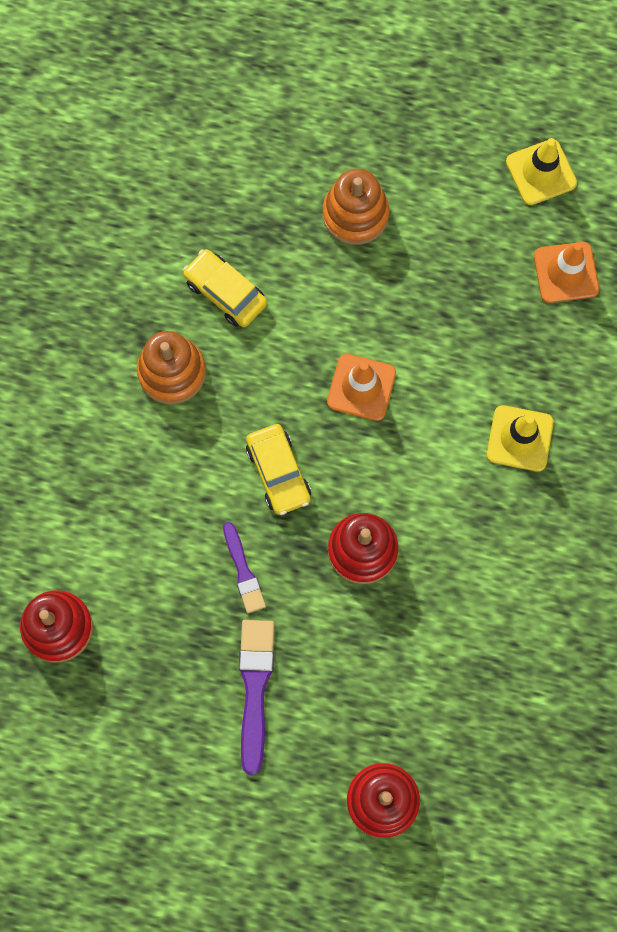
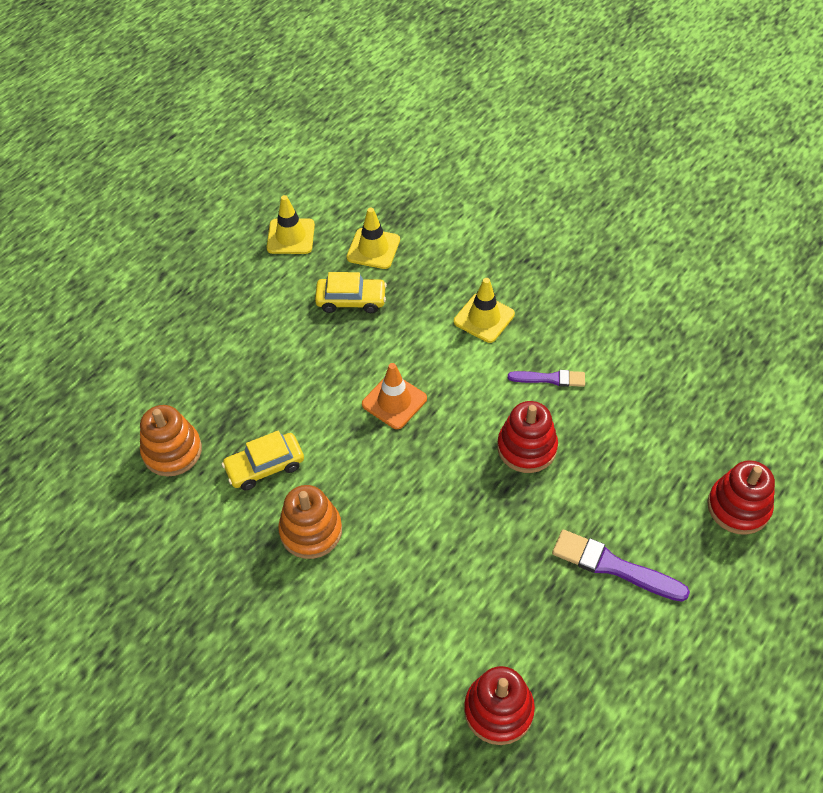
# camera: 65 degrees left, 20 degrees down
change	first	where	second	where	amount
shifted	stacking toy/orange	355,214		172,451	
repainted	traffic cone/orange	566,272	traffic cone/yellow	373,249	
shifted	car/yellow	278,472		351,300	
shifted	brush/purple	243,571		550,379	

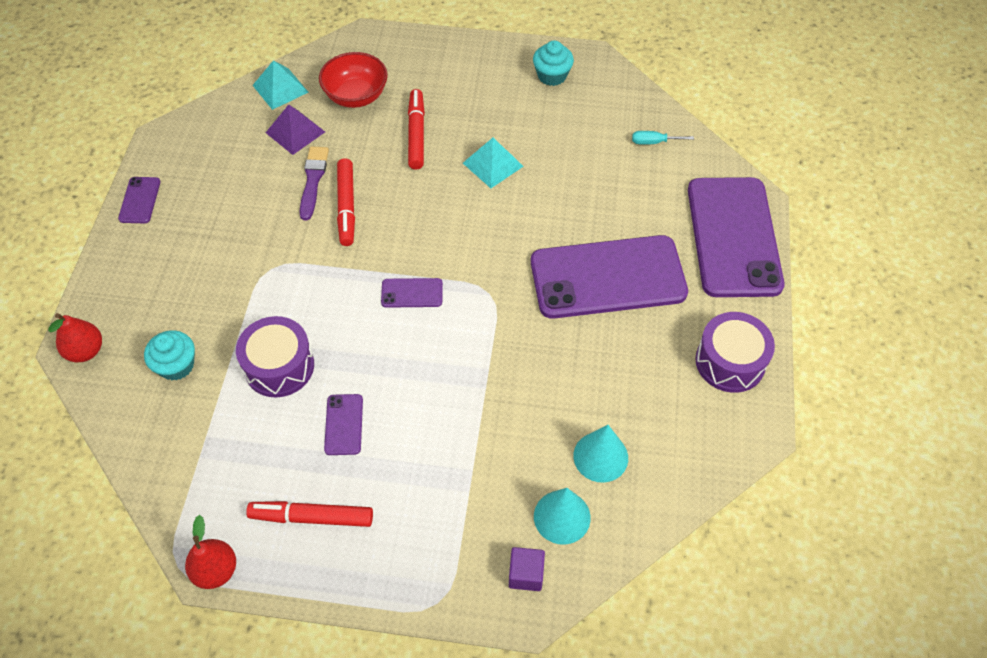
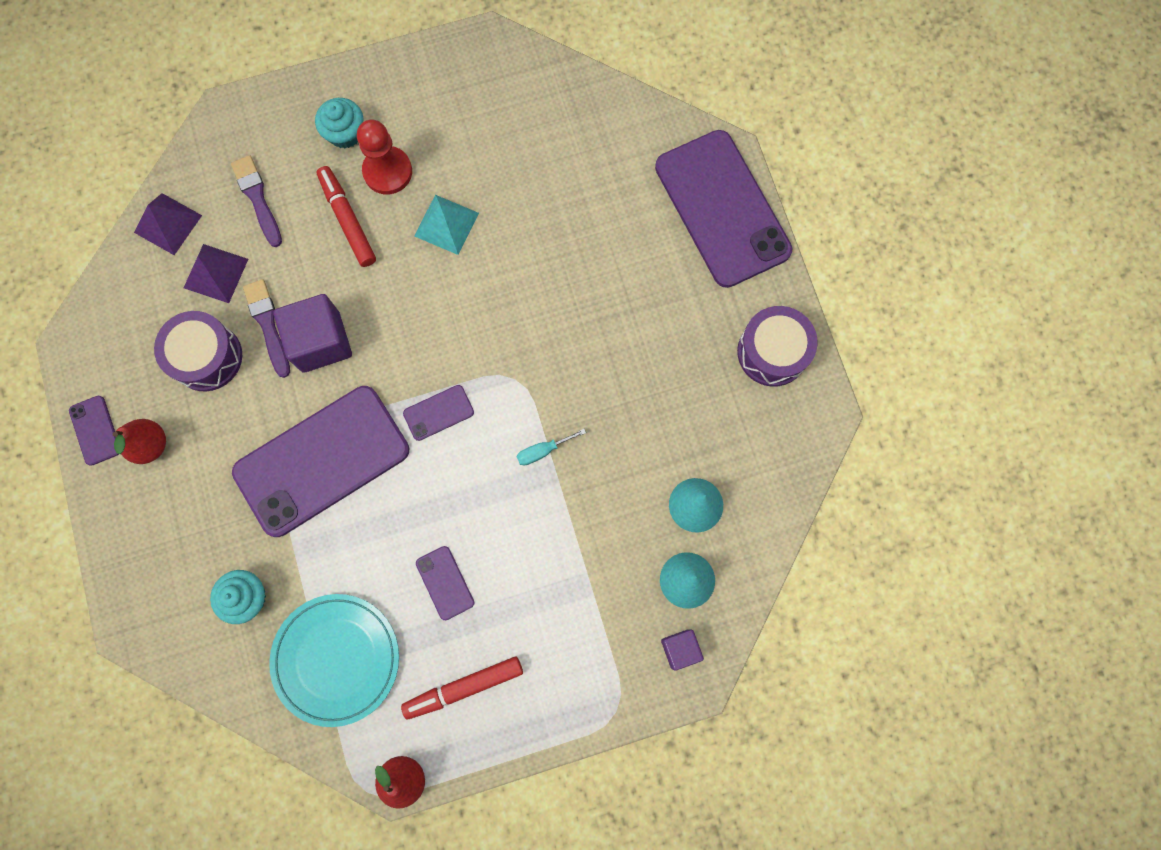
# camera: 25 degrees left, 20 degrees up
change	first	where	second	where	amount
shifted	cupcake/turquoise	552,75		345,133	
swapped	bowl/red	356,96	brush/purple	257,198	
repainted	pyramid/turquoise	280,88	pyramid/purple	168,224	
shifted	screwdriver/turquoise	654,142		543,451	
swapped	marker/red	347,207	cube/purple	321,341	
shifted	phone/purple	607,277		322,460	
shifted	pear/red	85,351		150,445	
shifted	drum/purple	279,366		207,357	
new			pawn/red	387,171	
new			plate/turquoise	336,659	

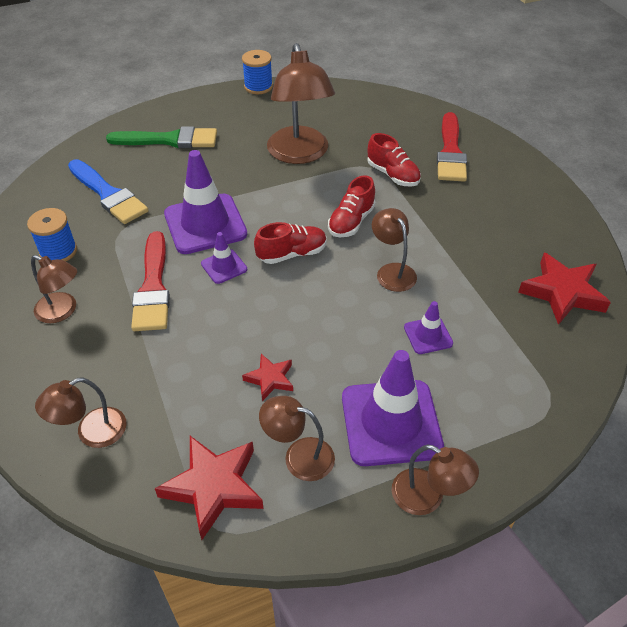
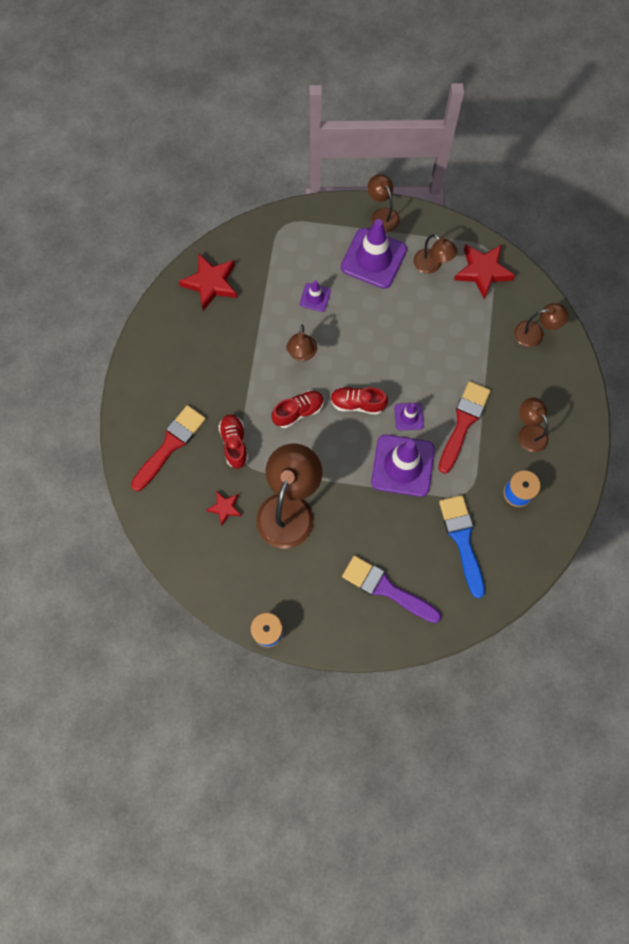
# camera: 150 degrees left, 25 degrees up
change	first	where	second	where	amount
repainted	brush/green	169,140	brush/purple	386,589	
shifted	star/red	270,379		225,508	

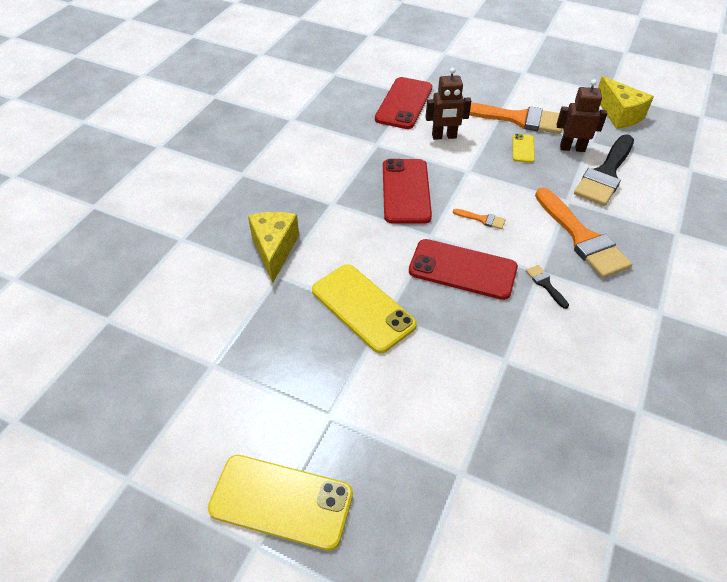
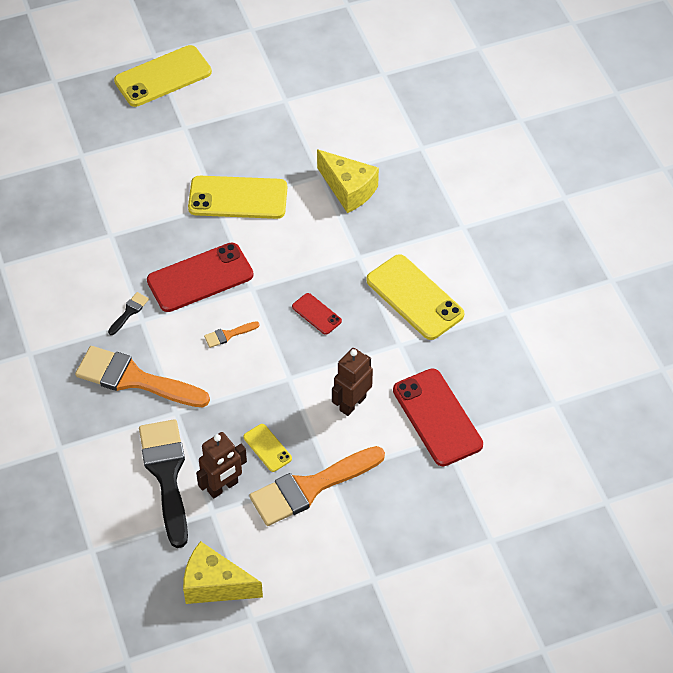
# camera: 135 degrees right, 5 degrees up
change	first	where	second	where	amount
scaled	phone/red	406,191		316,314	x0.49
rotated	brush/black	545,284		129,312	75 degrees counterclockwise
new			phone/yellow	414,297	

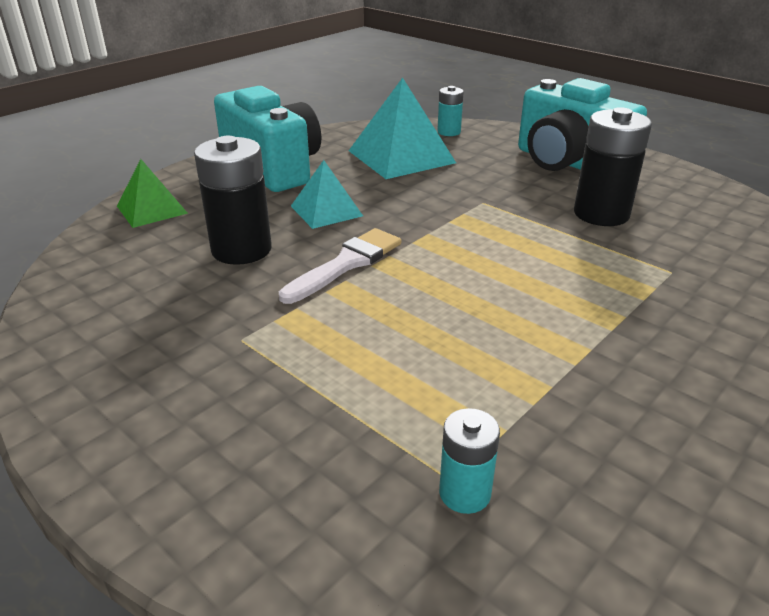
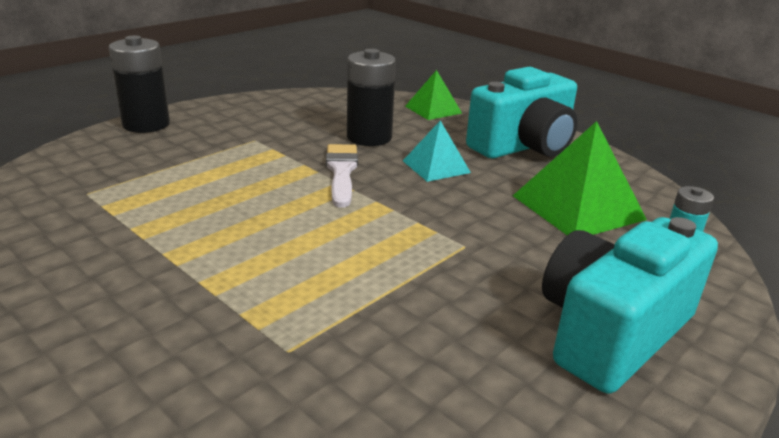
# camera: 90 degrees right, 5 degrees down
change	first	where	second	where	amount
repainted	pyramid/turquoise	401,156	pyramid/green	578,207	
shifted	battery/black	601,214		146,124	
rotated	brush/white	346,264		341,172	135 degrees counterclockwise
gone	battery/turquoise	464,493			

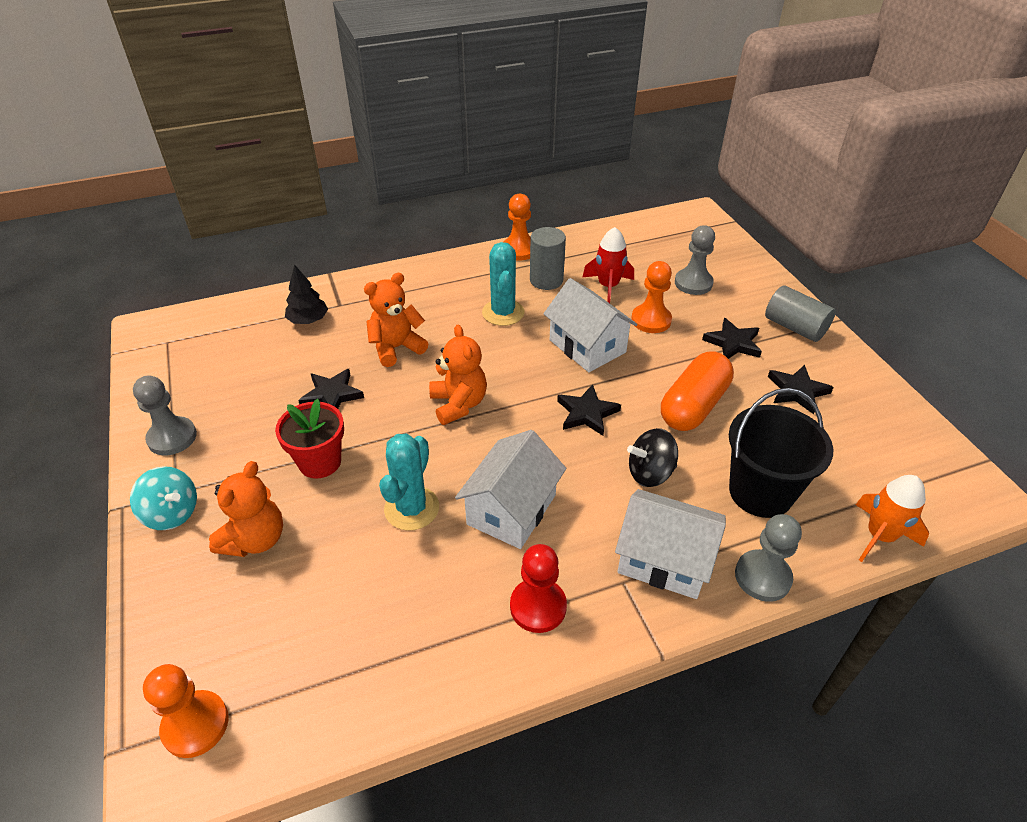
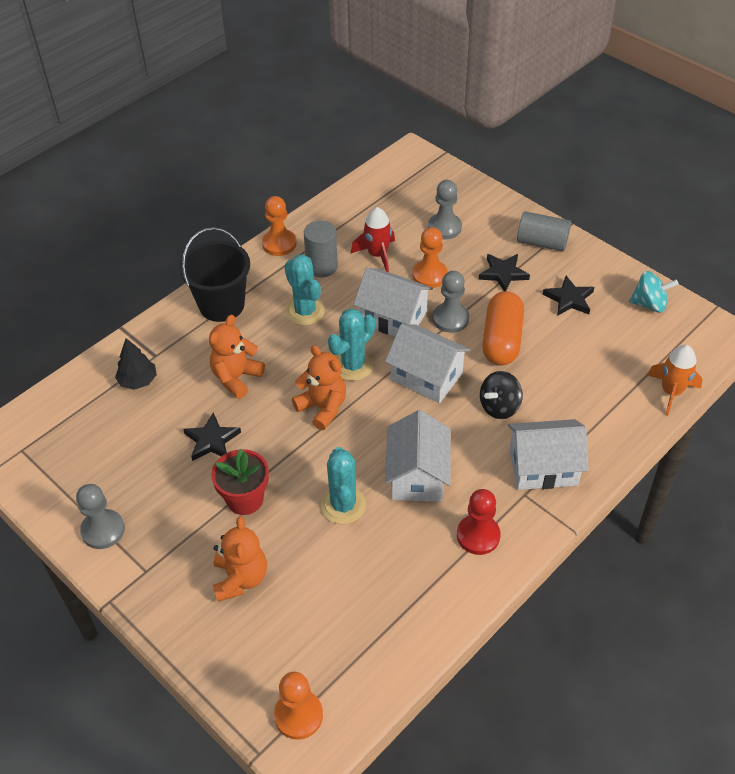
# camera: 25 degrees left, 5 degrees up
change	first	where	second	where	amount
swapped	star/black	587,413	house/white	426,376	
shifted	bucket/black	760,492		221,305	
shifted	spinning top/turquoise	172,513		649,304	
shifted	pawn/grey	762,577		450,319	
new			cactus/turquoise	353,365	

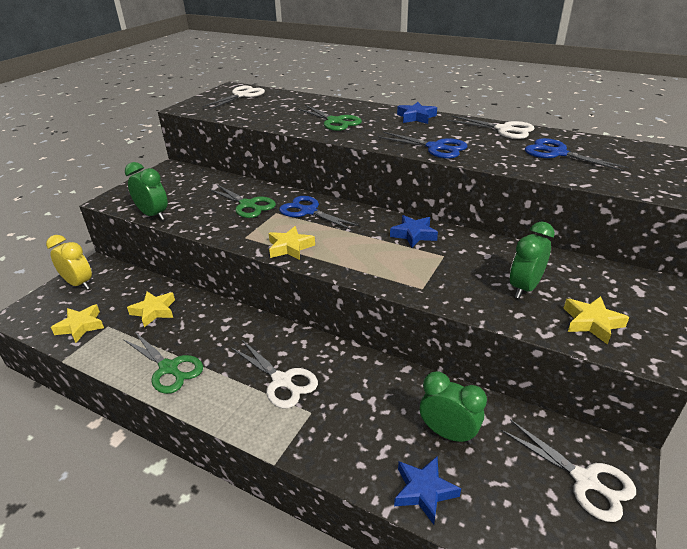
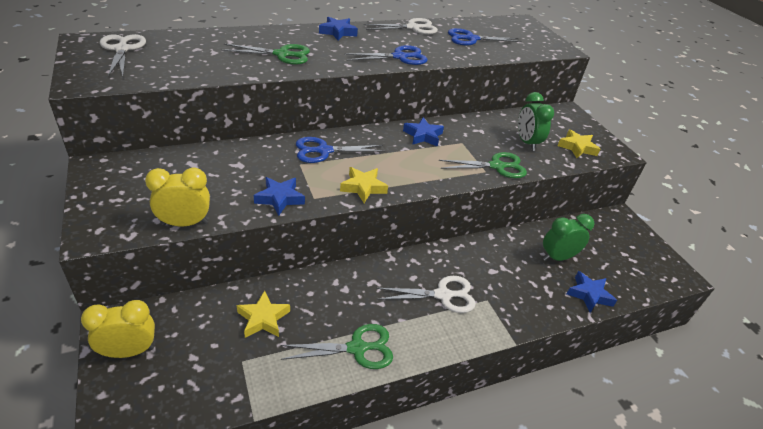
# camera: 55 degrees left, 5 degrees up
change	first	where	second	where	amount
repainted	clock/green	153,215	clock/yellow	185,223	
shifted	scissors/green	247,205		496,166	
gone	star/yellow	81,326			
gone	scissors/white	585,480			
new			star/blue	280,198	

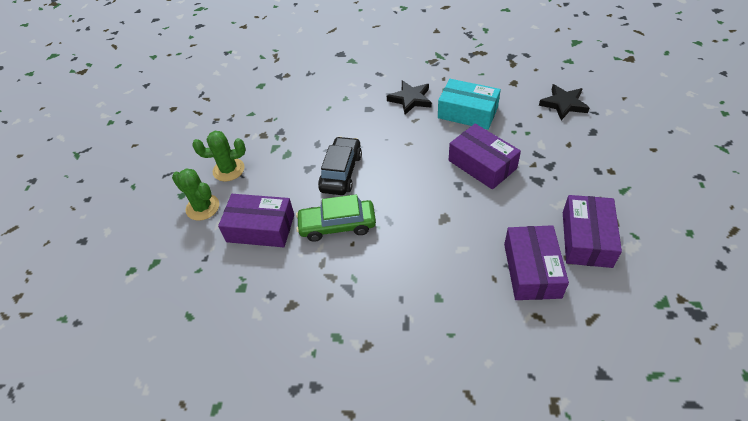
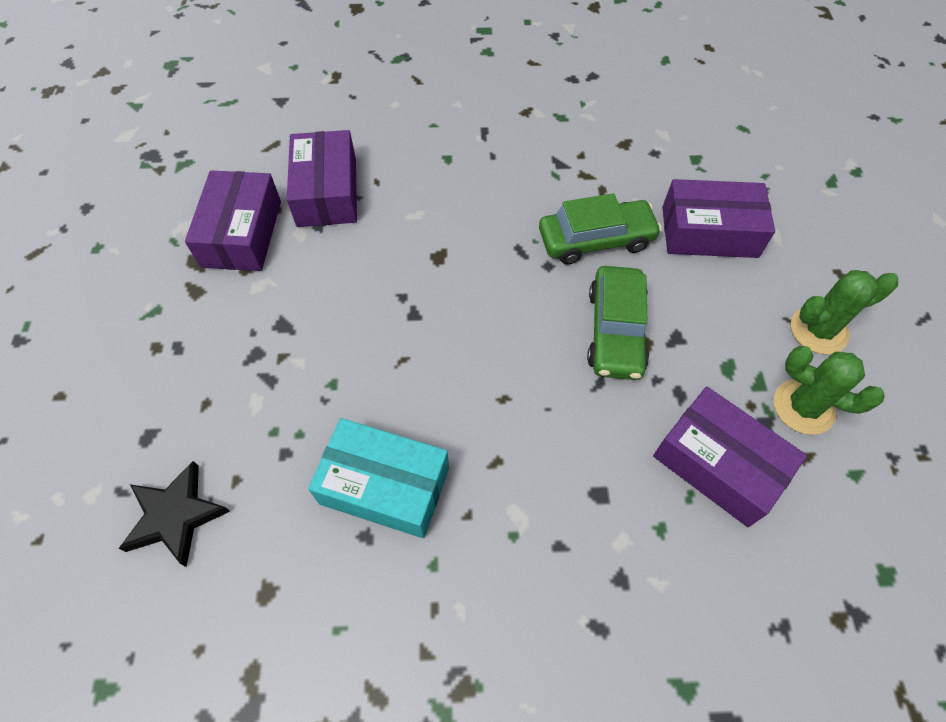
# camera: 170 degrees right, 10 degrees up
change	first	where	second	where	amount
gone	star/black	410,99			
shifted	box/purple	482,164		718,464	
repainted	car/black	341,172	car/green	615,331	
shifted	cactus/green	202,207		803,407	

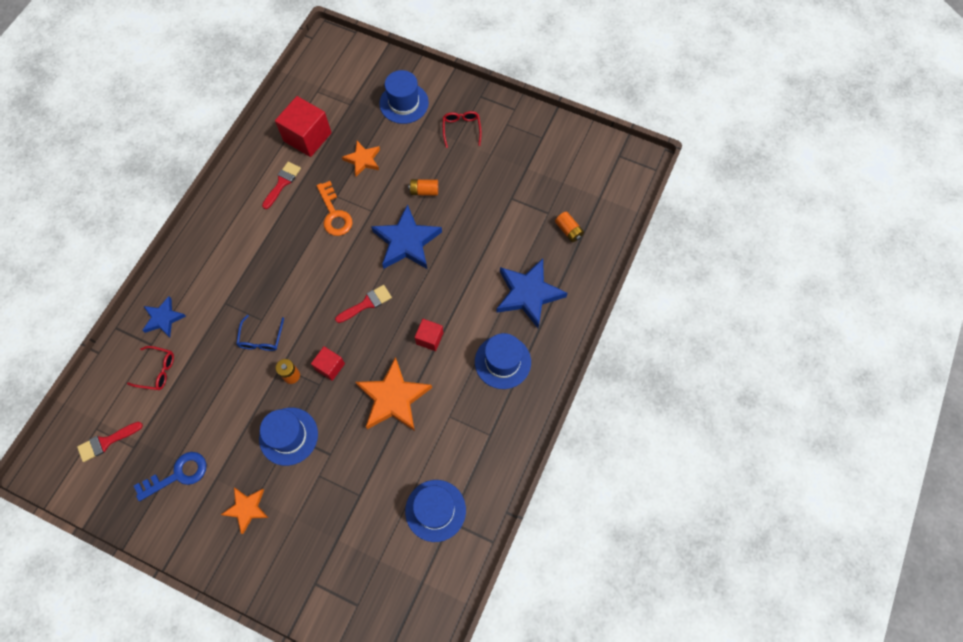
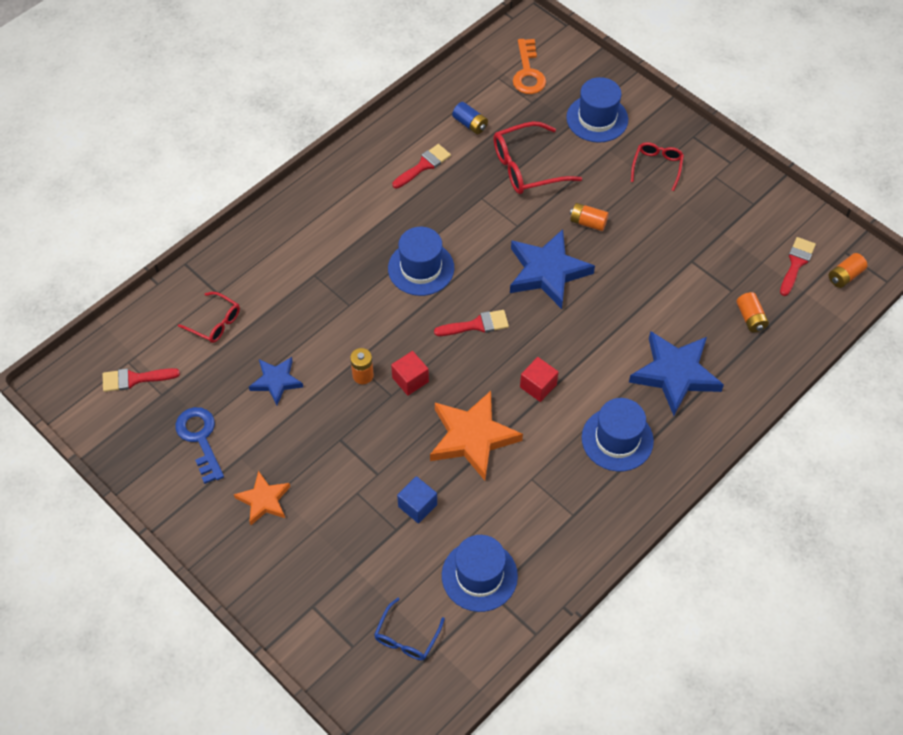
# camera: 20 degrees right, 10 degrees down
change	first	where	second	where	amount
swapped	cube/red	307,137	battery/blue	470,124	
swapped	star/orange	363,160	glasses/red	526,167	
shifted	key/orange	334,214		528,72	
shifted	star/blue	163,318		276,381	
shifted	glasses/blue	261,338		406,637	
shifted	hat/blue	288,436		421,268	
rotated	key/blue	178,474		200,439	105 degrees counterclockwise
new			brush/red	796,263	
new			battery/orange	845,276	
new			cube/blue	417,505	

